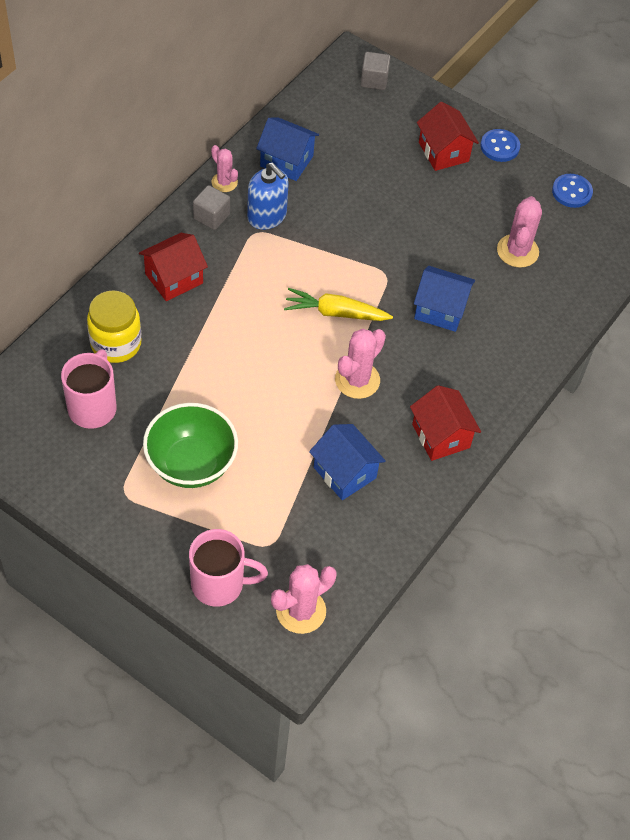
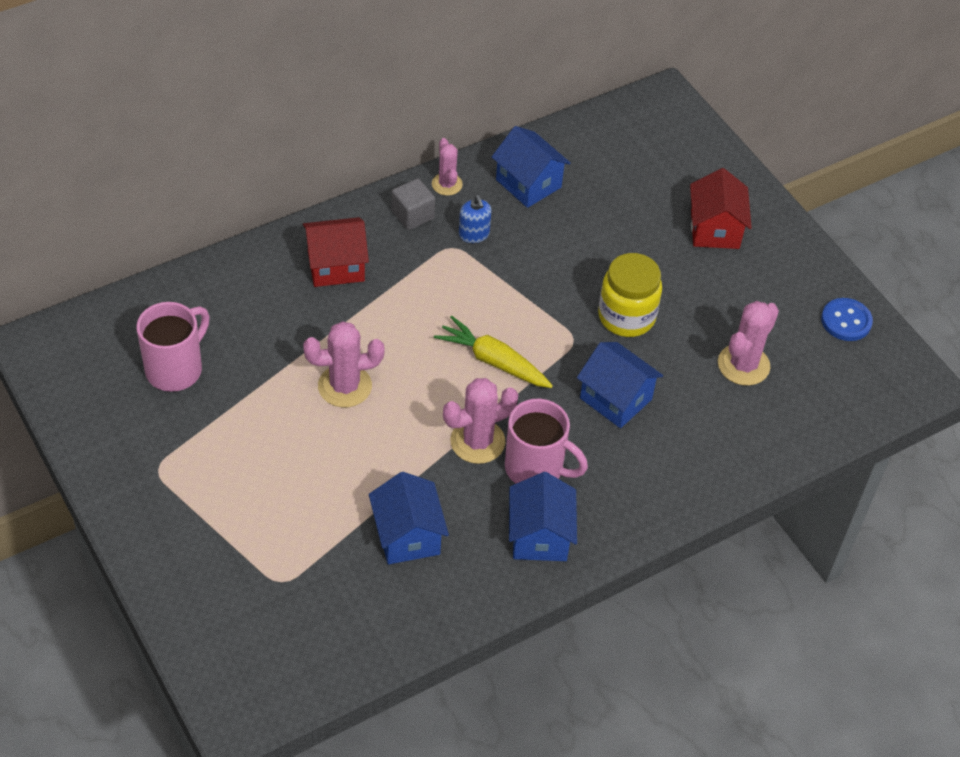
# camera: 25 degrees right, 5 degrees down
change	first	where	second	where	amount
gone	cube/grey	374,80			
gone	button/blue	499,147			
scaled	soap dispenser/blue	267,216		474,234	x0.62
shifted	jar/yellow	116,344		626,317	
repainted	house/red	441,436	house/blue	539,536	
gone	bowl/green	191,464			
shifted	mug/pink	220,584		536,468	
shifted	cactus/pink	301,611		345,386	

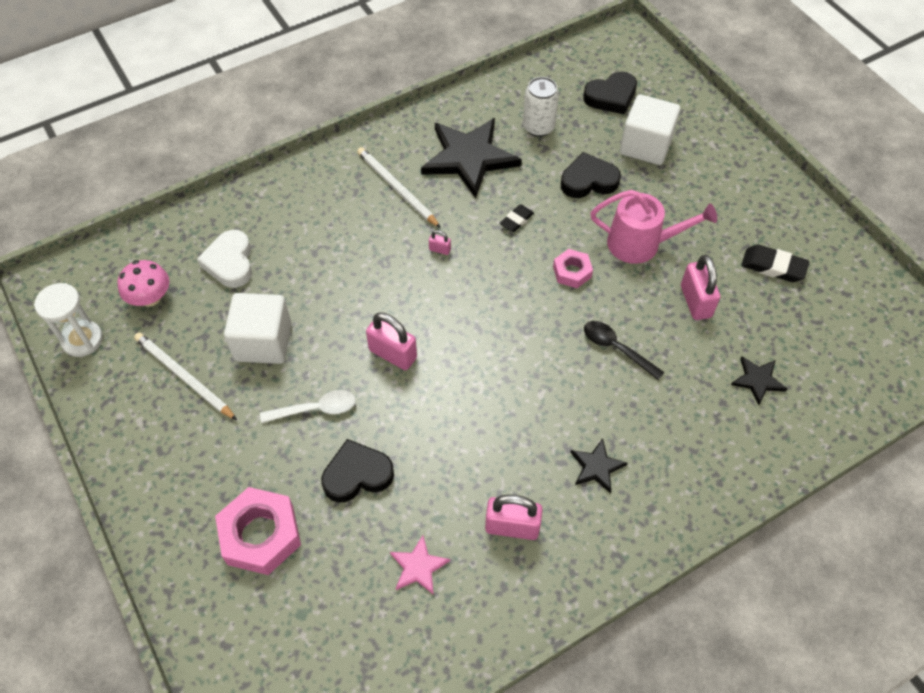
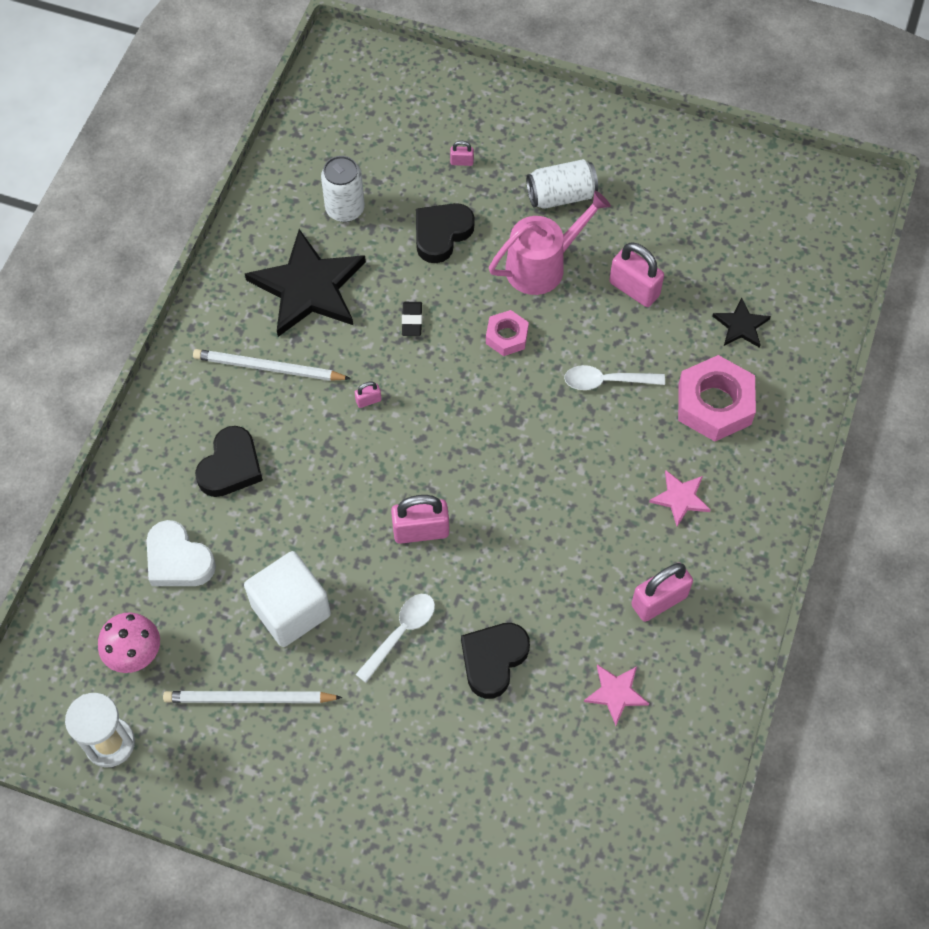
# camera: 40 degrees left, 5 degrees up
change	first	where	second	where	amount
shifted	heart/black	611,97		231,466	
swapped	cube/white	645,146	padlock/pink	462,162	
gone	eraser/black	773,266			
repainted	spoon/black	616,348	spoon/white	606,381	
repainted	star/black	596,467	star/pink	680,498	
shifted	nut/pink	261,535		714,404	
new			can/white	561,196	

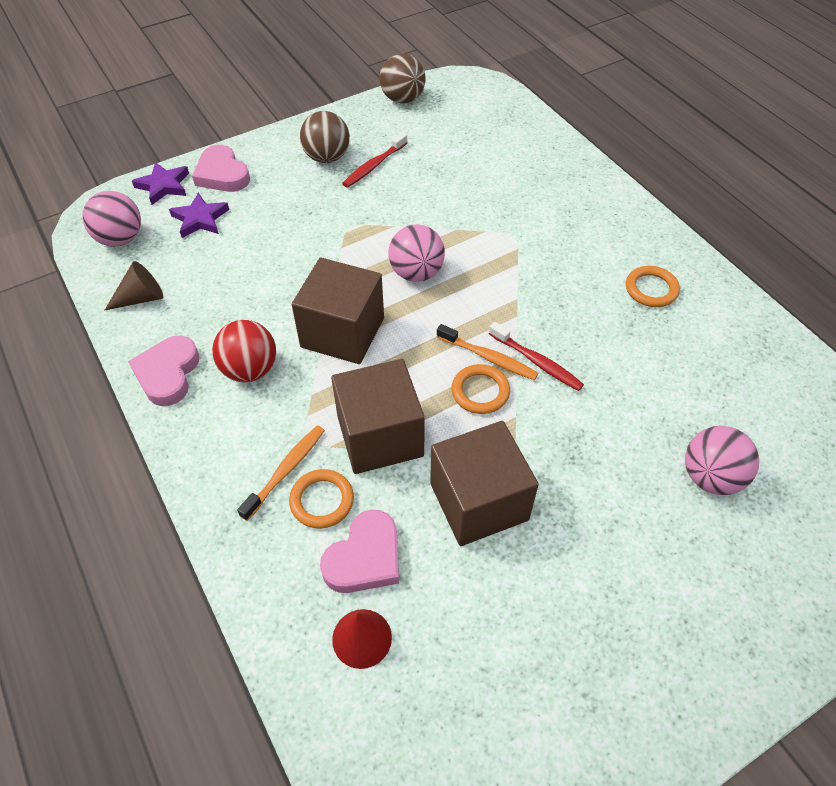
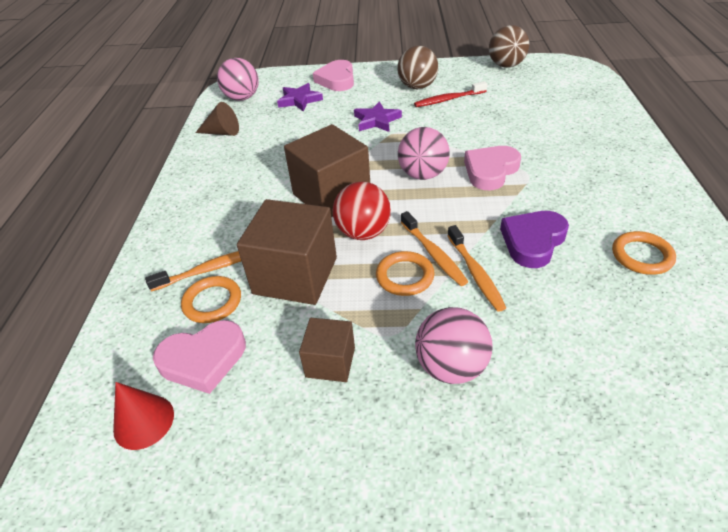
# camera: 35 degrees right, 10 degrees down
change	first	where	second	where	amount
shifted	star/purple	164,186		376,120	
shifted	ball/red	250,370		363,233	
repainted	toothbrush/red	536,361	toothbrush/orange	475,272	
shifted	heart/pink	168,373		490,171	
scaled	cube/brown	479,501		330,362	x0.54
shifted	ball/pink	710,477		451,367	
new			heart/purple	532,241	

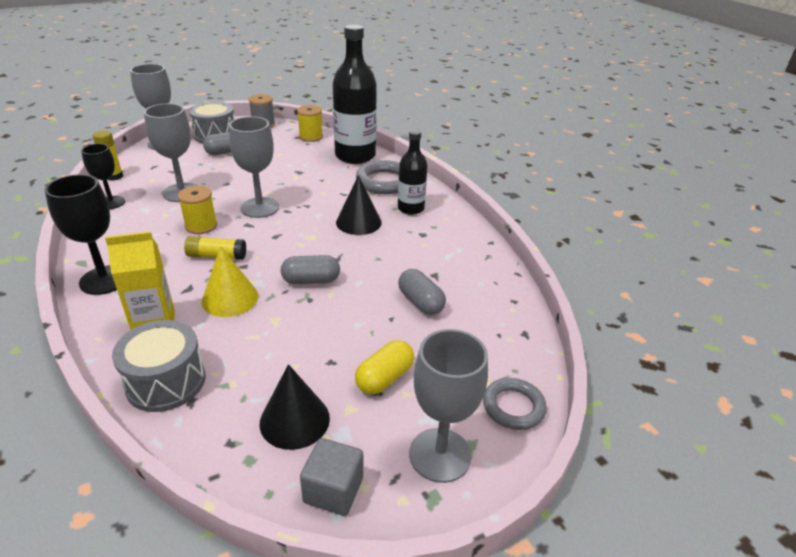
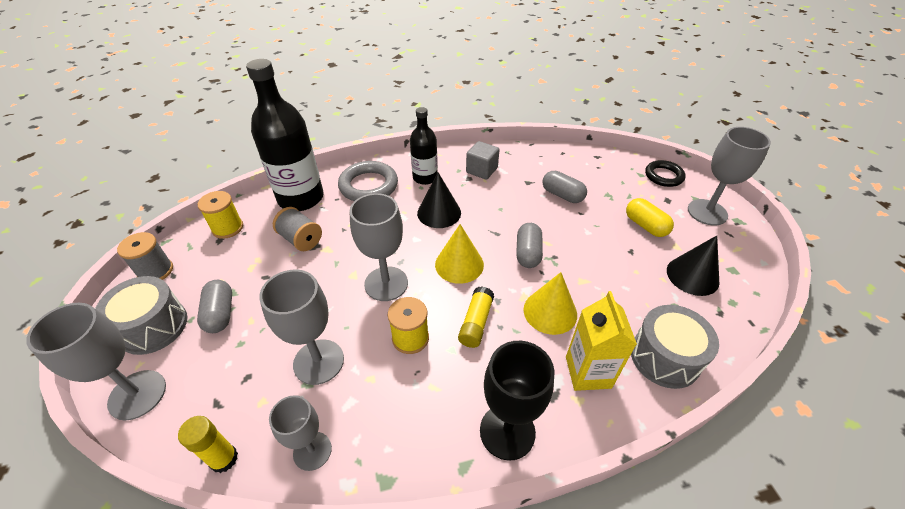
# camera: 75 degrees left, 10 degrees up
change	first	where	second	where	amount
repainted	goblet/black	111,202	goblet/grey	312,451	
rotated	capsule/grey	420,302		562,195	60 degrees clockwise
repainted	ring/grey	513,407	ring/black	663,176	
shifted	cube/grey	333,490		481,170	
new			spool/grey	301,239	
new			cone/yellow	459,264	

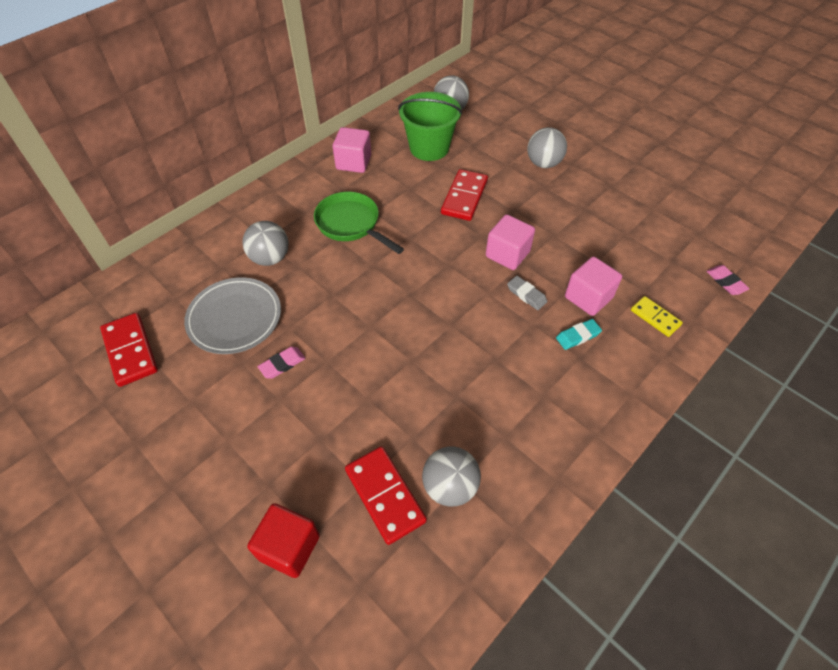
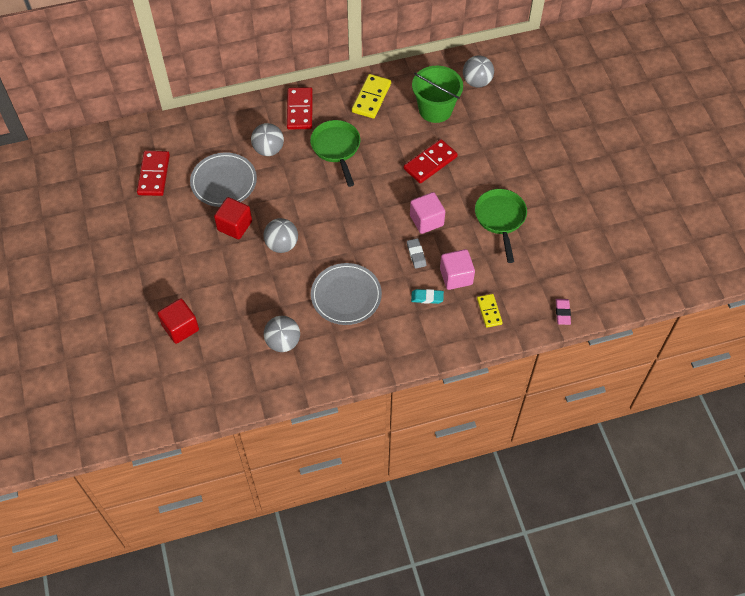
# camera: 30 degrees right, 5 degrees up
change	first	where	second	where	amount
swapped	cube/pink	353,162	domino/yellow	371,98	
shifted	ball/grey	543,163		282,244	
swapped	eraser/pink	282,364	cube/red	234,226	
shifted	domino/red	384,495		299,110	
new			pan/green	500,219	
new			plate/grey	346,296	

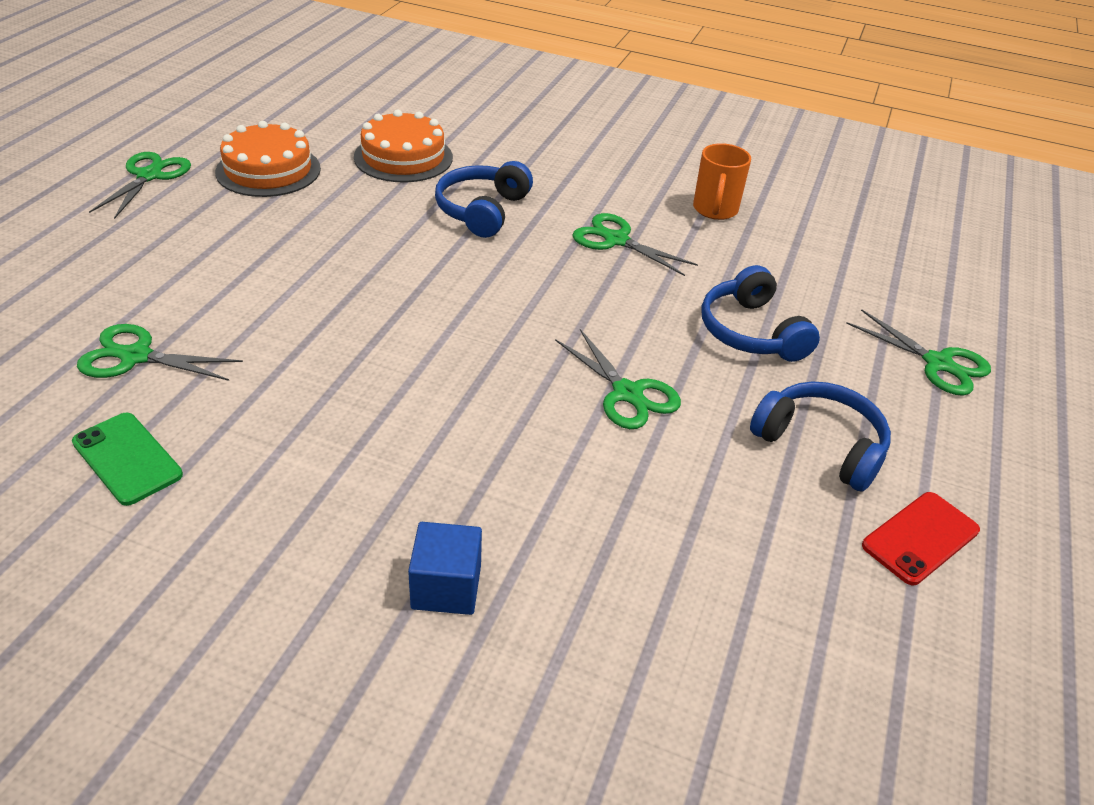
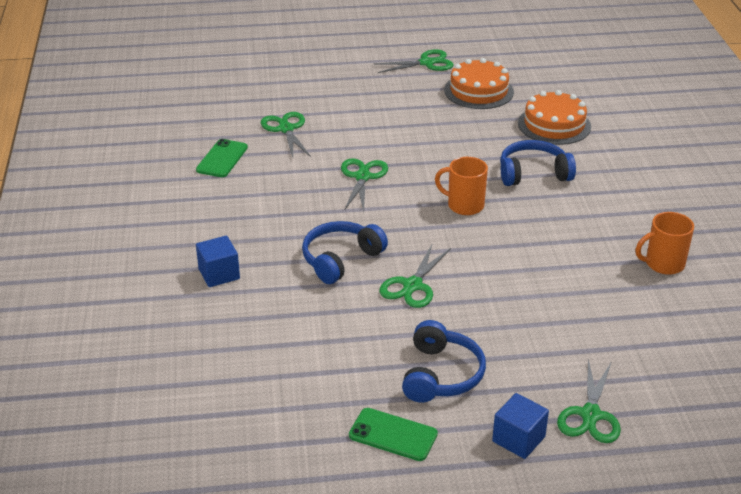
# camera: 65 degrees right, 5 degrees down
change	first	where	second	where	amount
shifted	scissors/green	616,240		362,177	
shifted	headphones/blue	751,332		340,259	
repainted	phone/red	920,538	phone/green	393,435	
new			mug/orange	464,205	
new			cube/blue	518,439	

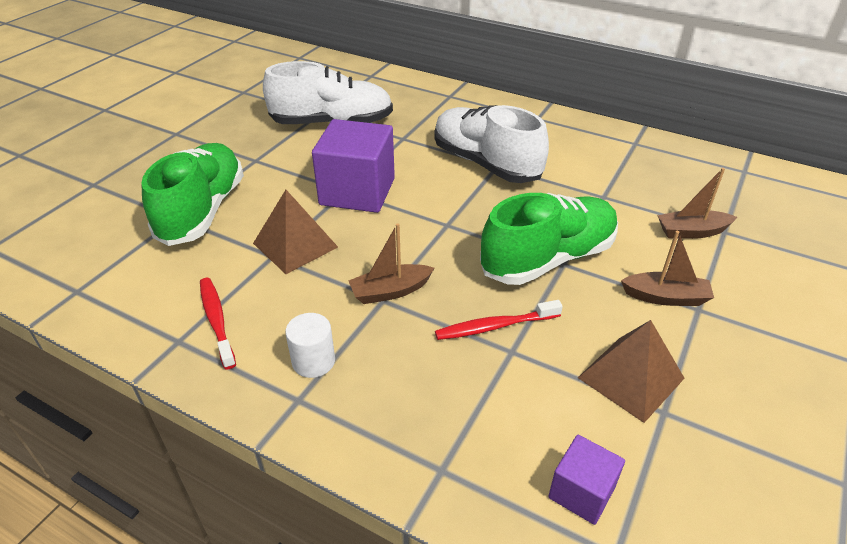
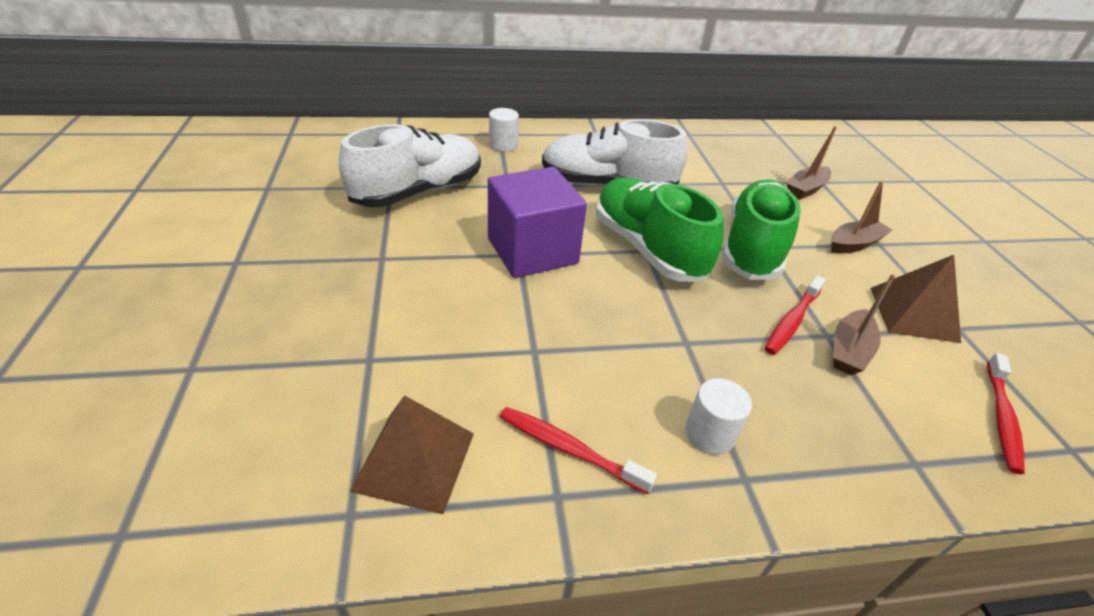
# camera: 40 degrees left, 0 degrees up
change	first	where	second	where	amount
shifted	shoe/green	202,211		647,248	
shifted	pyramid/brown	295,245		415,461	
shifted	boat/brown	390,291		849,350	
swapped	cube/purple	581,492	toothbrush/red	1001,418	
new			cylinder/white	503,145	

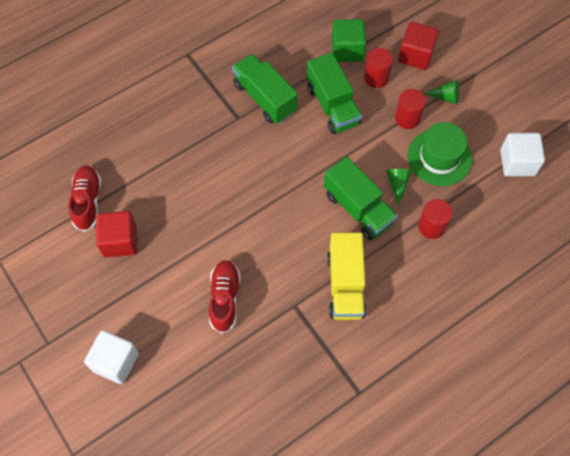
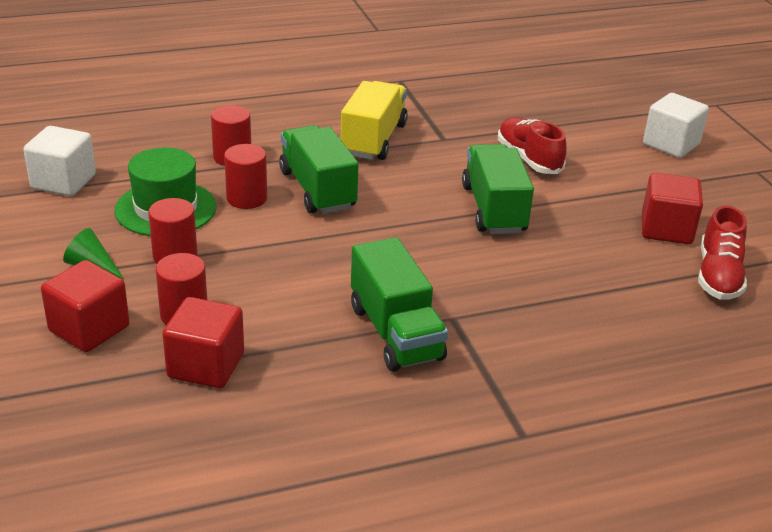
# camera: 165 degrees left, 30 degrees down
change	first	where	second	where	amount
repainted	cube/green	347,50	cube/red	206,366	
shifted	truck/green	332,105		494,209	
swapped	cone/green	397,184	cylinder/red	246,198	
rotated	shoe/red	224,299		529,159	135 degrees clockwise

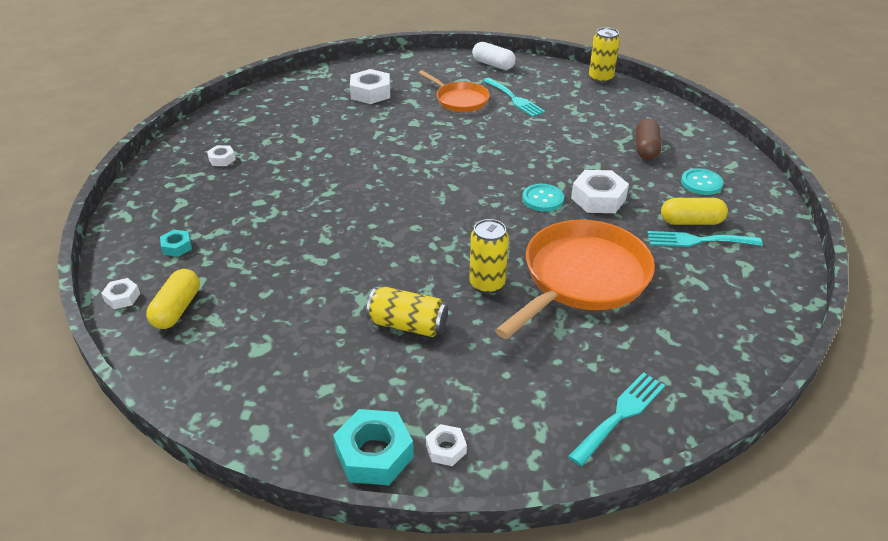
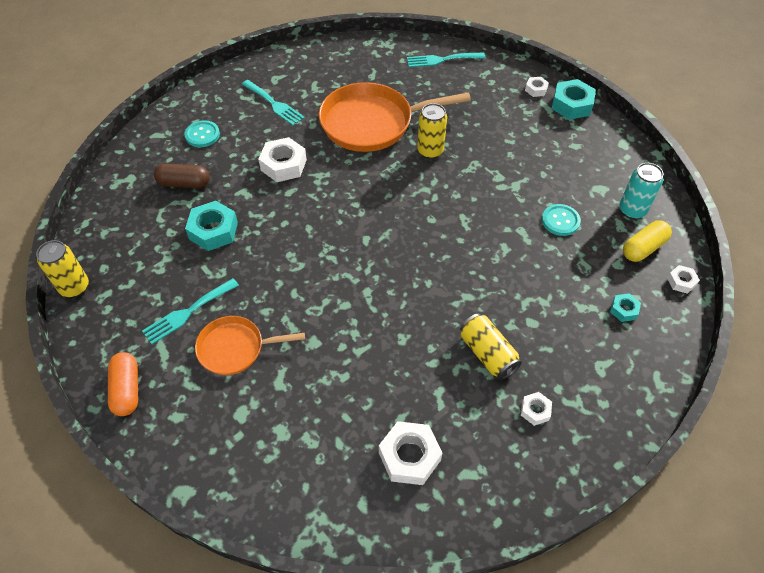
# camera: 140 degrees left, 15 degrees up
change	first	where	second	where	amount
repainted	capsule/white	493,65	capsule/orange	127,389	
shifted	nut/white	370,93		409,456	
rotated	pan/orange	459,100		235,348	90 degrees counterclockwise
rotated	fork/turquoise	514,99		187,312	135 degrees counterclockwise
rotated	capsule/brown	646,149		184,183	45 degrees clockwise
shifted	button/turquoise	542,199		560,221	
gone	capsule/yellow	691,222			
shifted	can/yellow	408,325		487,353	
new			can/turquoise	632,210	
new			nut/turquoise	213,231	

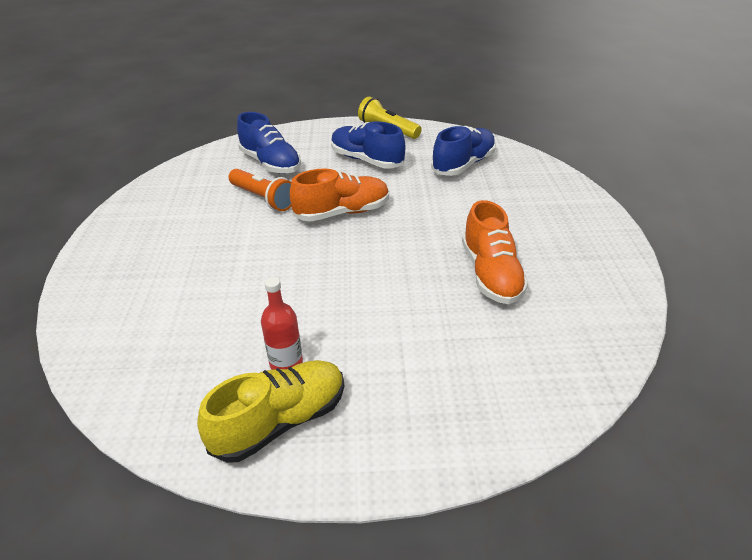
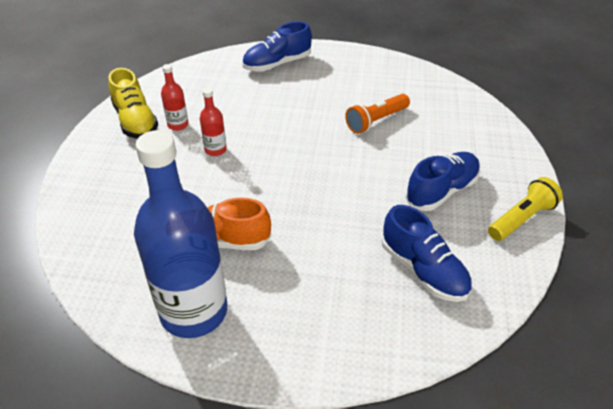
# camera: 100 degrees right, 5 degrees up
change	first	where	second	where	amount
shifted	shoe/blue	271,163		277,64	
gone	shoe/orange	342,212			
new			bottle/red	215,150	
new			bottle/blue	194,311	

